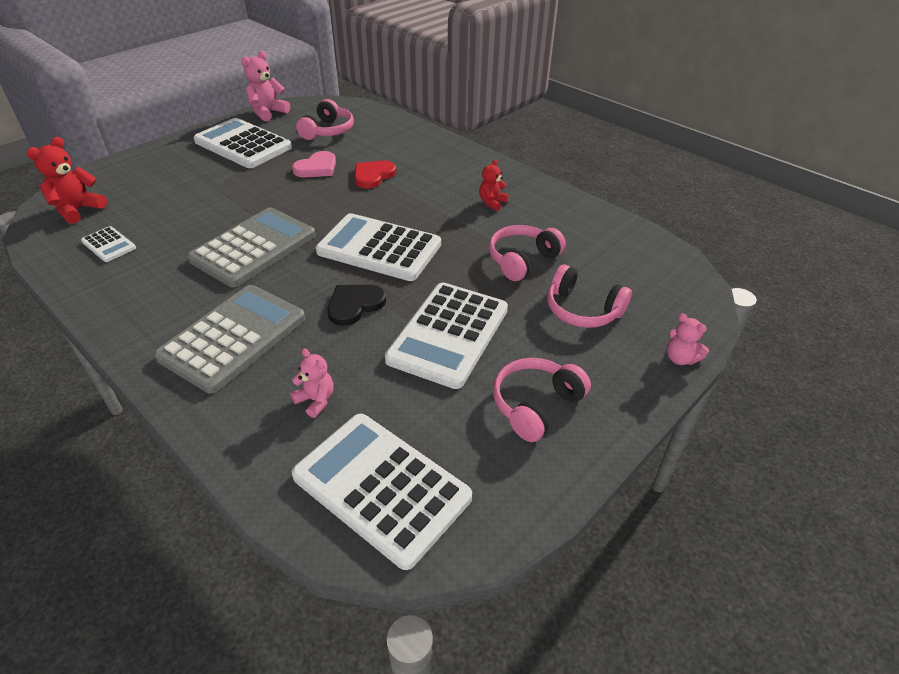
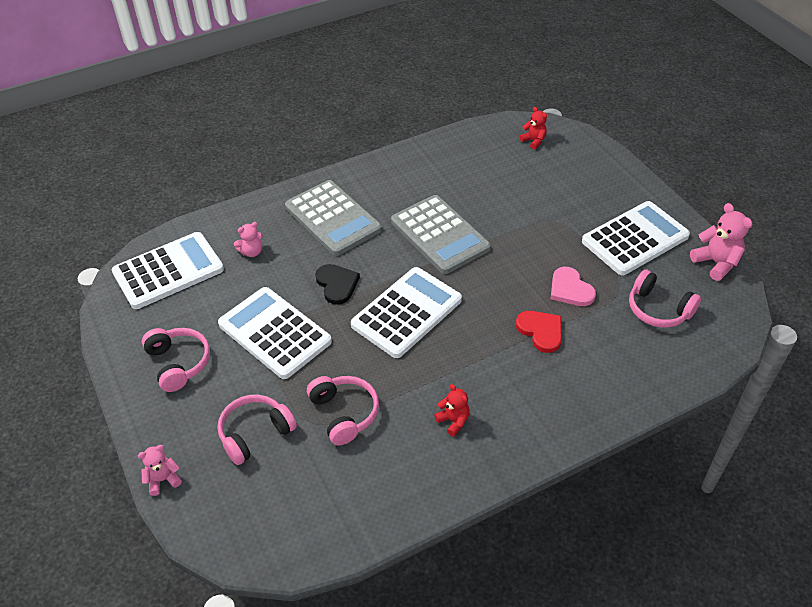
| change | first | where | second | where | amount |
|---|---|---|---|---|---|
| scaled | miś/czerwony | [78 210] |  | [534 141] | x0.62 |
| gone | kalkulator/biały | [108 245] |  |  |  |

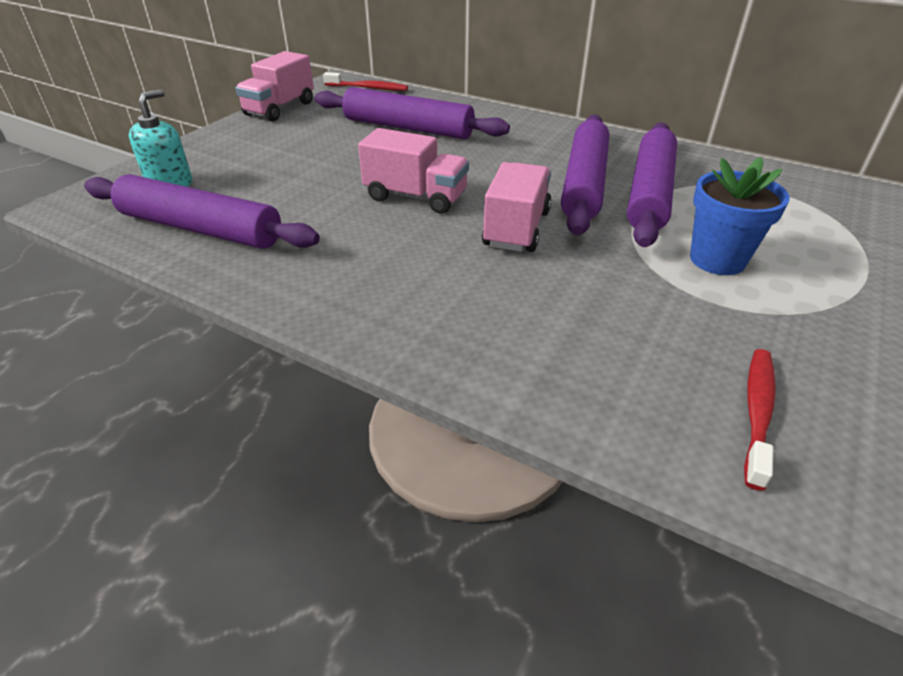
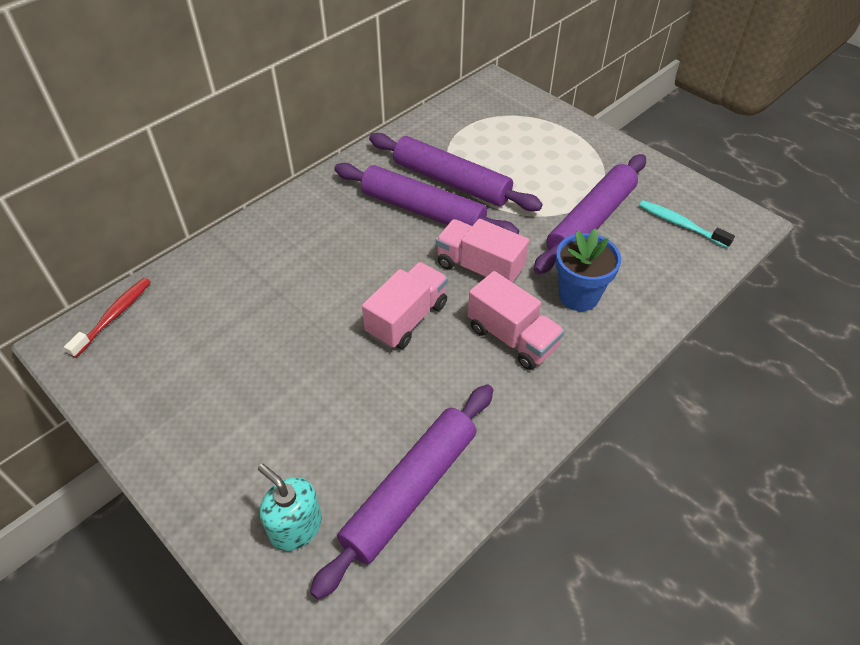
| change | first | where | second | where | amount |
|---|---|---|---|---|---|
| shifted | ciężarówka/różowy | [280 109] |  | [512 337] |  |
| shifted | wałek do ciasta/fioletowy | [408 128] |  | [591 221] |  |
| shifted | doniczka/niebieski | [717 260] |  | [578 295] |  |
| repainted | szczoteczka do zębów/czerwony | [757 412] | szczoteczka do zębów/turkusowy | [680 224] |  |

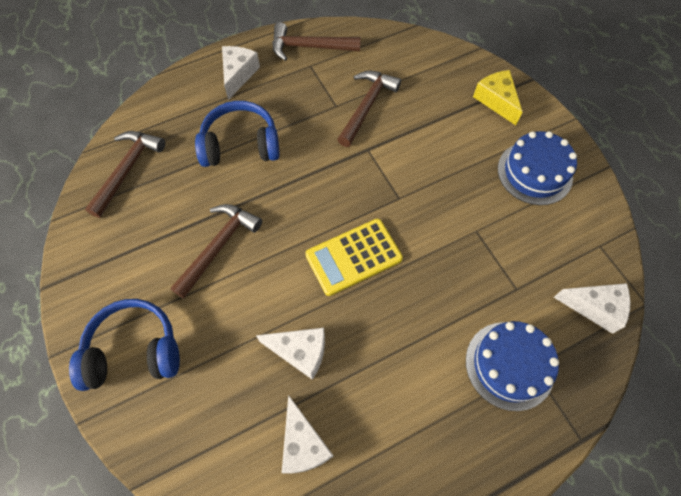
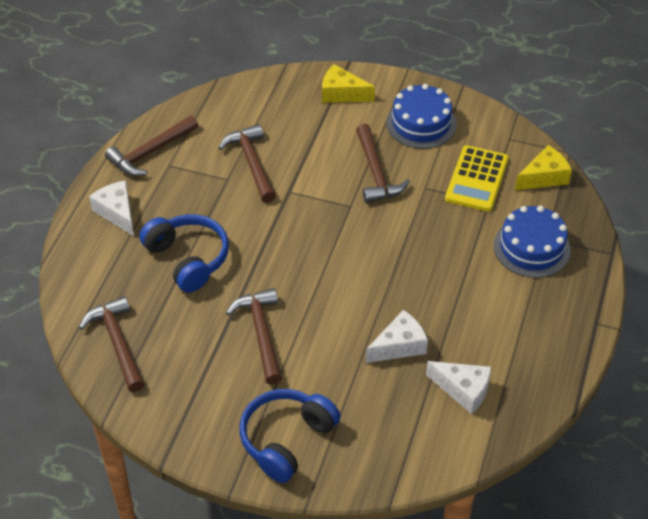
| change | first | where | second | where | amount |
|---|---|---|---|---|---|
| rotated | słuchawki/niebieski | [240 145] |  | [188 259] | 105 degrees clockwise |
| shifted | kalkulator/żółty | [353 257] |  | [477 179] |  |
| repainted | ser/biały | [595 307] | ser/żółty | [544 177] |  |
| new |  |  | młotek/brązowy | [376 172] |  |

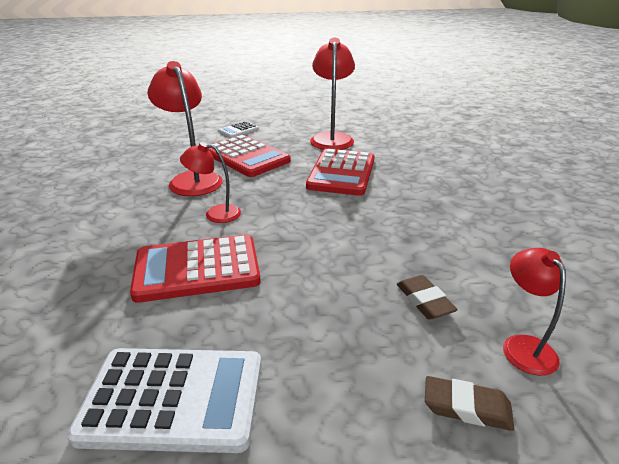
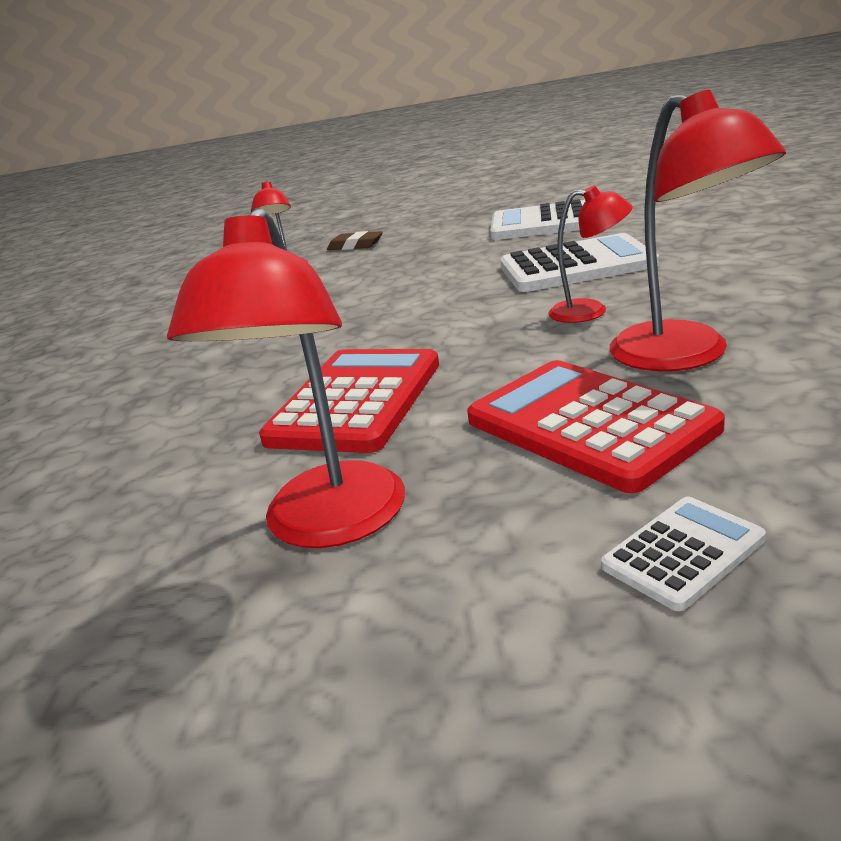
| change | first | where | second | where | amount |
|---|---|---|---|---|---|
| repainted | kalkulator/czerwony | [197 269] | kalkulator/biały | [576 266] |  |
| gone | gumka do mazania/brązowy | [424 301] |  |  |  |

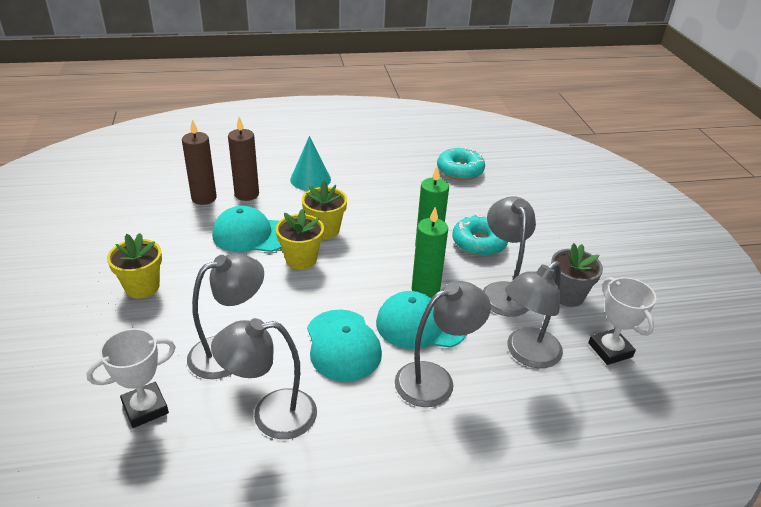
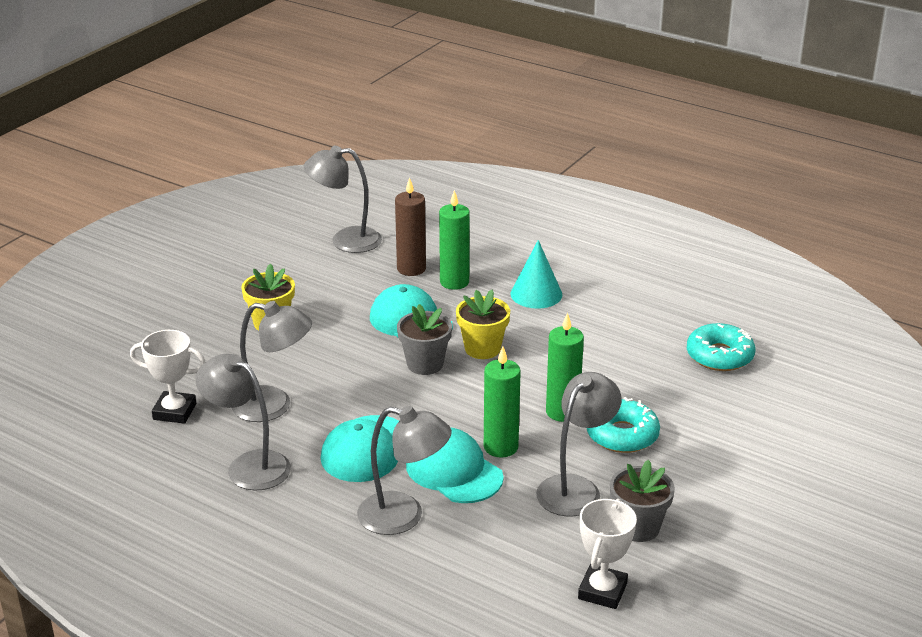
| change | first | where | second | where | amount |
|---|---|---|---|---|---|
| repainted | świeca/brązowy | [246 194] | świeca/zielony | [454 282] |  |
| repainted | doniczka/żółty | [301 259] | doniczka/szary | [425 364] |  |
| shifted | lampka/szary | [526 354] |  | [345 240] |  |

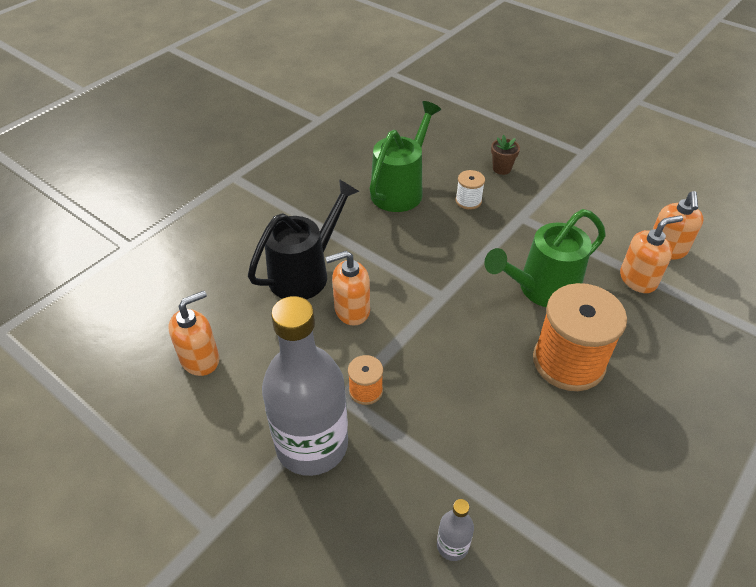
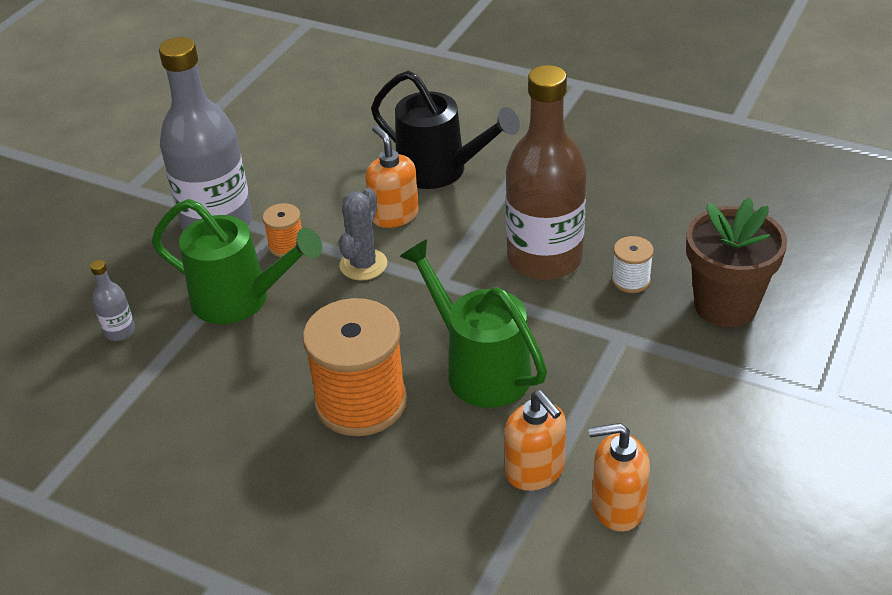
| change | first | where | second | where | amount |
|---|---|---|---|---|---|
| gone | dozownik mydła/pomarańczowy | [200 359] |  |  |  |
| shifted | konewka/zielony | [401 189] |  | [241 299] |  |
| scaled | doniczka/brązowy | [501 169] |  | [725 305] | x2.13 |
| new |  |  | kaktus/szary | [363 265] |  |
| new |  |  | butelka/brązowy | [544 259] |  |

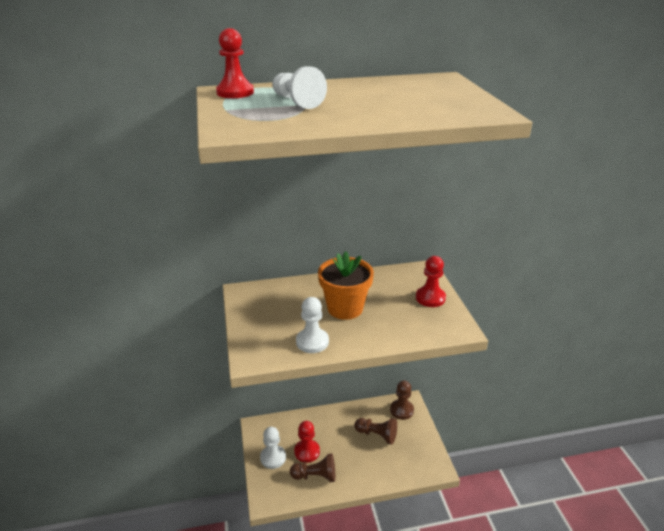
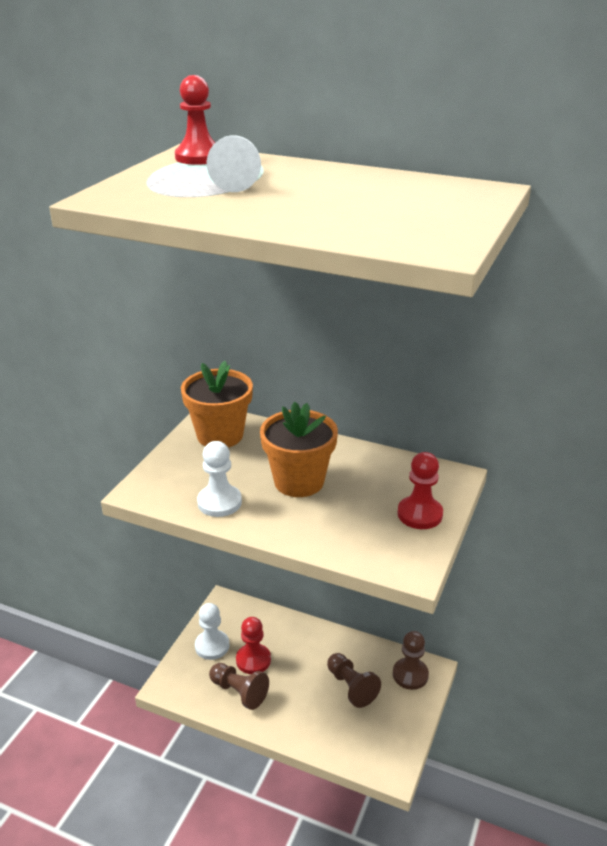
| change | first | where | second | where | amount |
|---|---|---|---|---|---|
| new |  |  | doniczka/pomarańczowy | [220 435] |  |

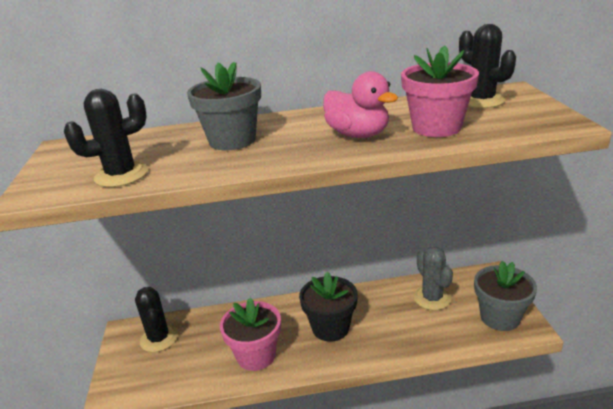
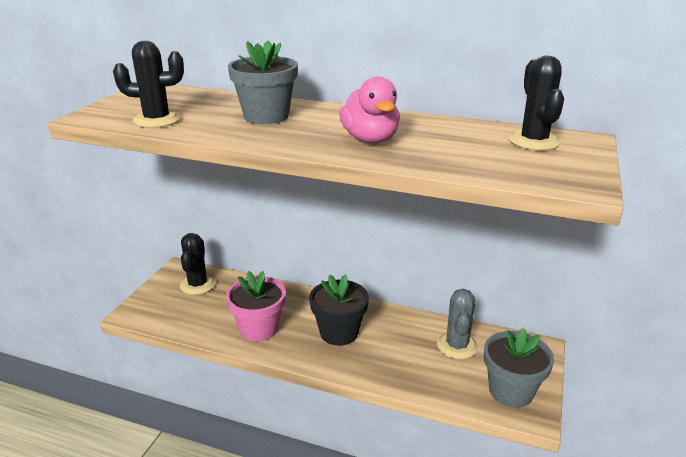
| change | first | where | second | where | amount |
|---|---|---|---|---|---|
| gone | doniczka/różowy | [436 127] |  |  |  |

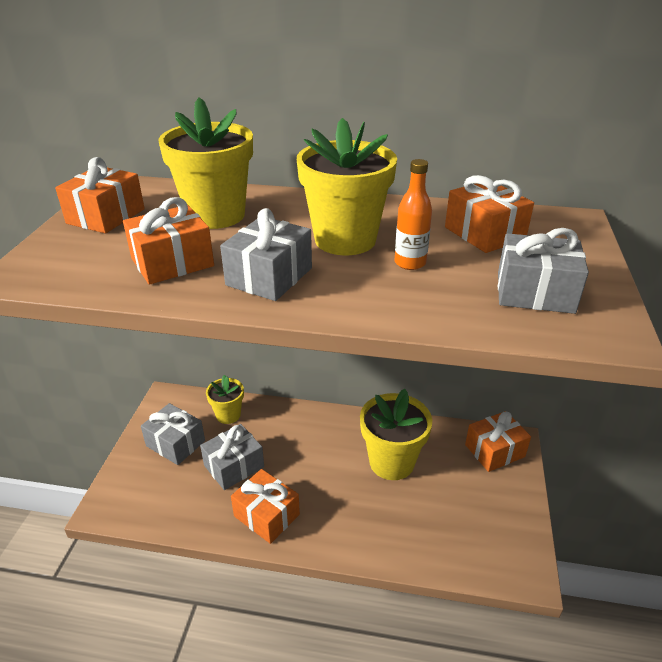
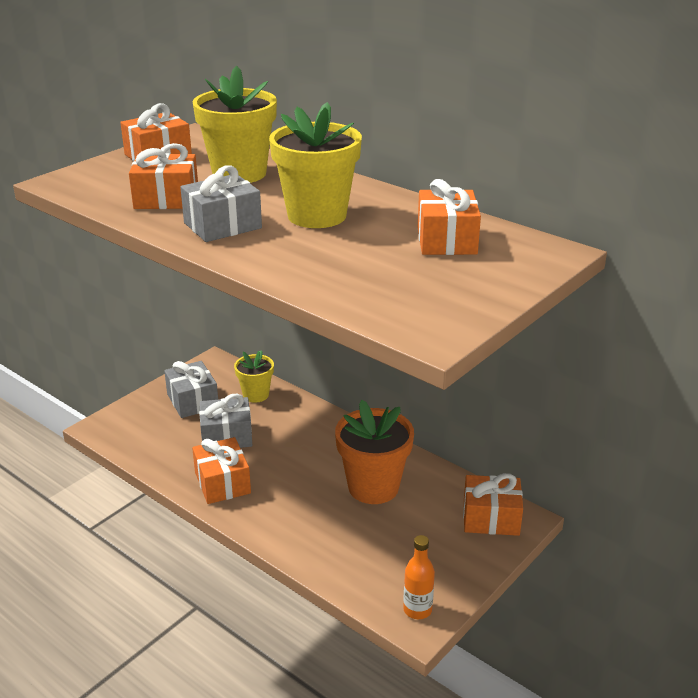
| change | first | where | second | where | amount |
|---|---|---|---|---|---|
| repainted | doniczka/żółty | [391 462] | doniczka/pomarańczowy | [373 487] |  |
| shifted | butelka/pomarańczowy | [410 263] |  | [417 610] |  |
| gone | prezent/szary | [535 292] |  |  |  |

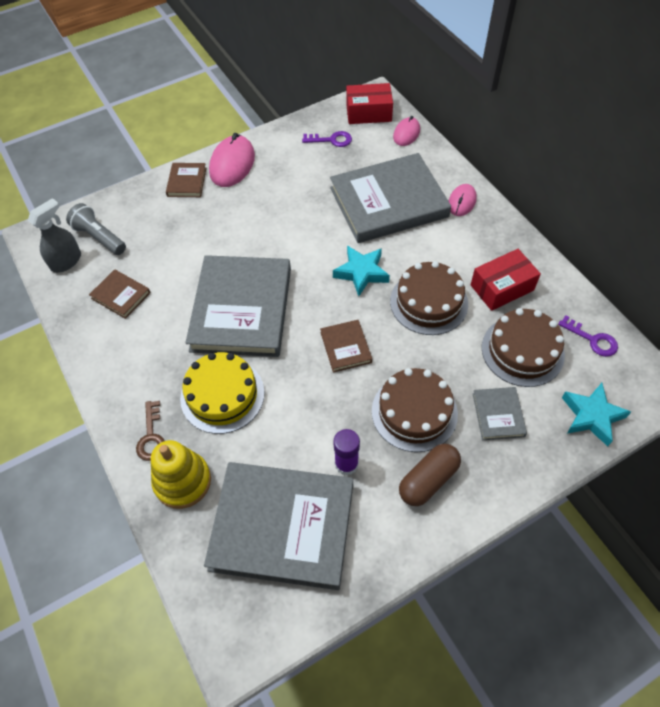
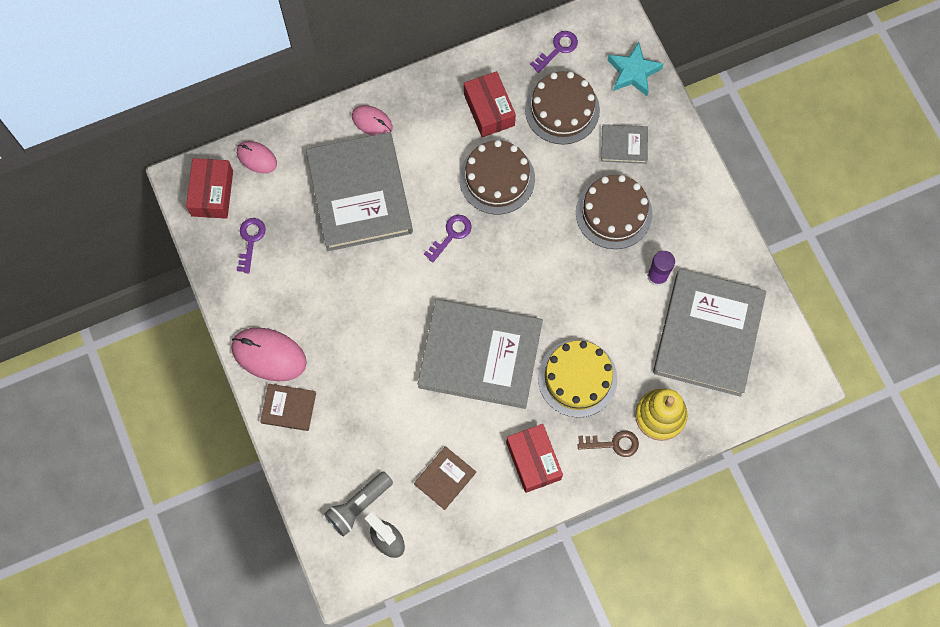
| change | first | where | second | where | amount |
|---|---|---|---|---|---|
| gone | książka/brązowy | [346 347] |  |  |  |
| swapped | gwiazda/turkusowy | [361 273] | klucz/fioletowy | [451 235] |  |
| gone | kapsułka/brązowy | [428 480] |  |  |  |
| new |  |  | pudełko/czerwony | [533 461] |  |

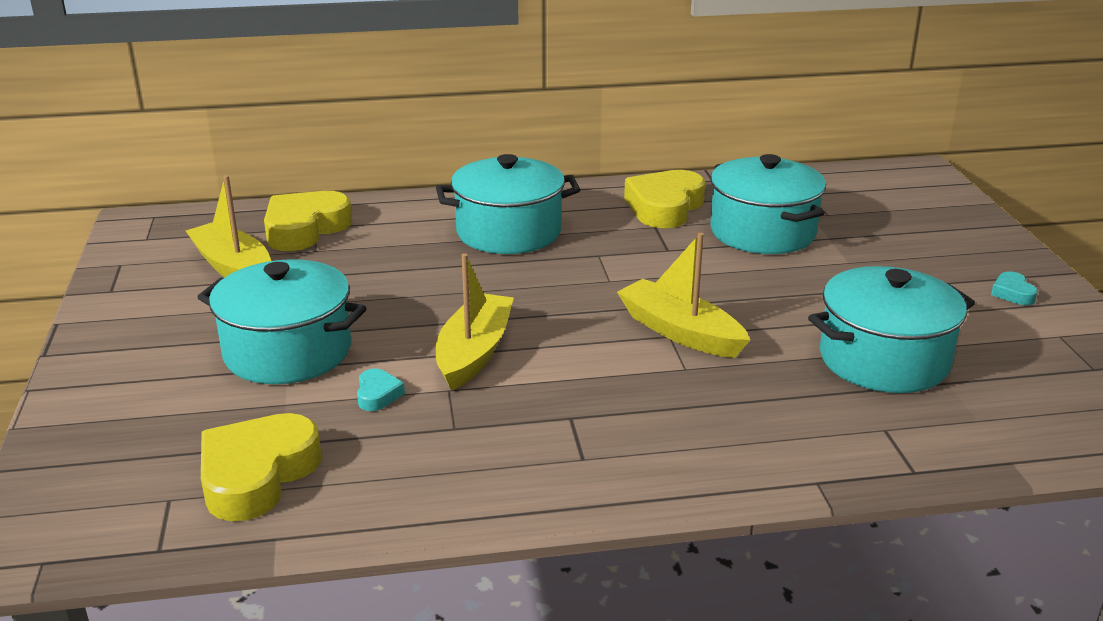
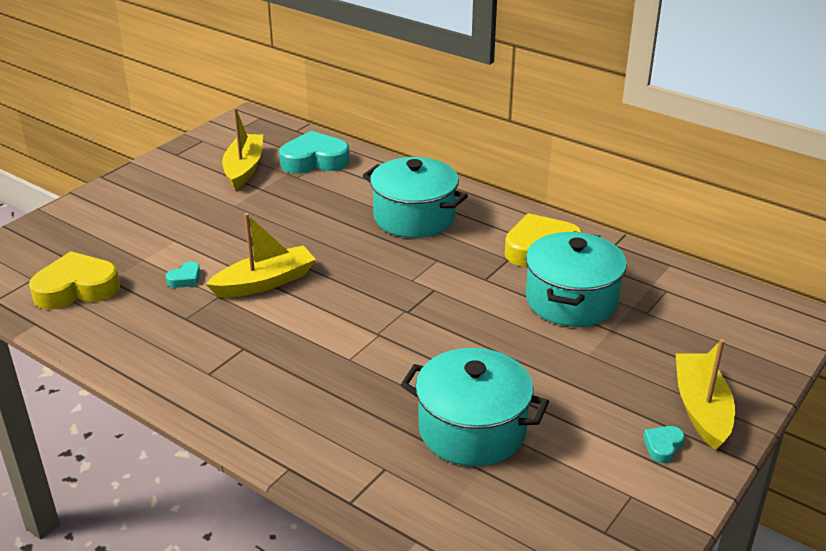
| change | first | where | second | where | amount |
|---|---|---|---|---|---|
| gone | garnek/turkusowy | [287 352] |  |  |  |
| repainted | serce/żółty | [305 229] | serce/turkusowy | [314 160] |  |
| shifted | łódka/żółty | [680 332] |  | [701 409] |  |

